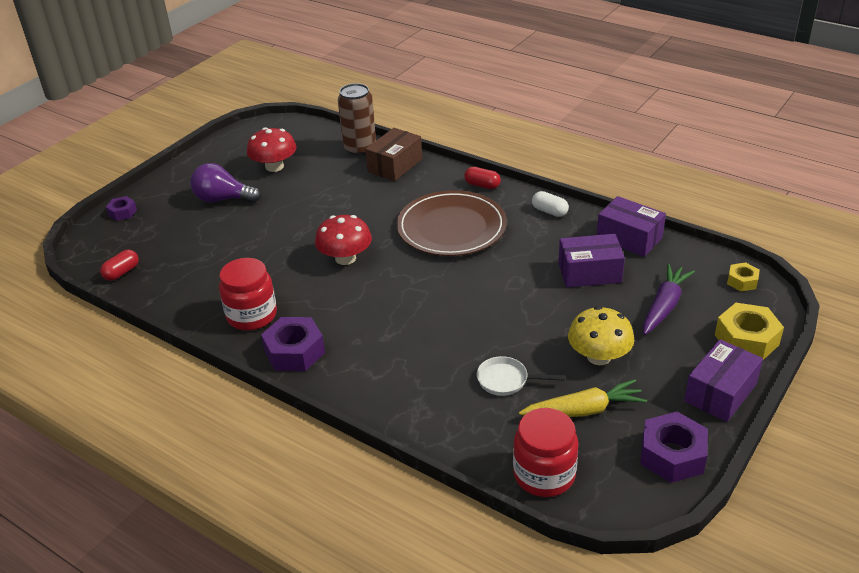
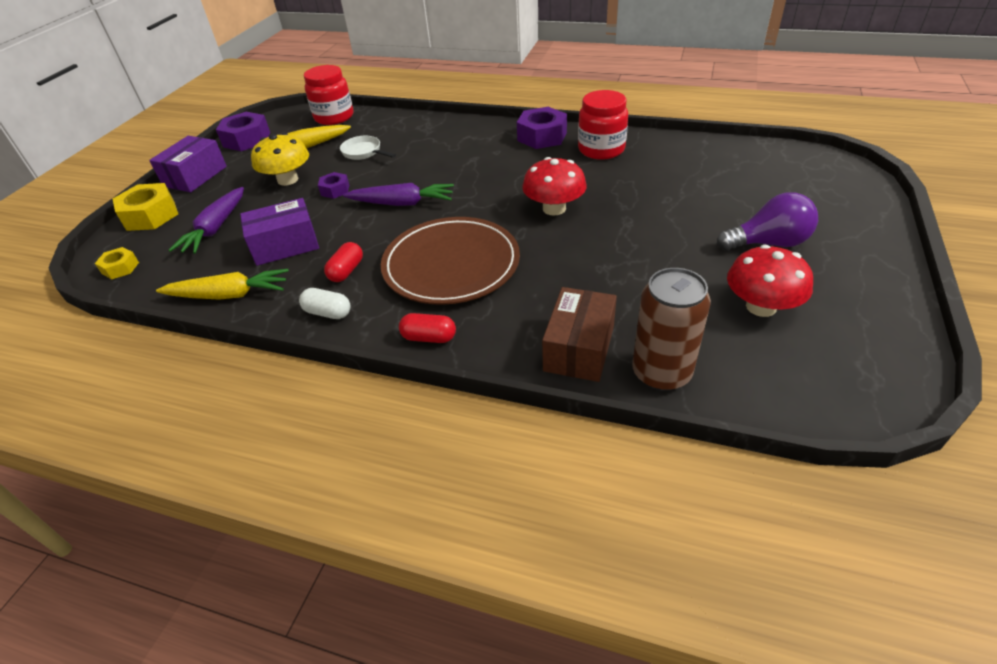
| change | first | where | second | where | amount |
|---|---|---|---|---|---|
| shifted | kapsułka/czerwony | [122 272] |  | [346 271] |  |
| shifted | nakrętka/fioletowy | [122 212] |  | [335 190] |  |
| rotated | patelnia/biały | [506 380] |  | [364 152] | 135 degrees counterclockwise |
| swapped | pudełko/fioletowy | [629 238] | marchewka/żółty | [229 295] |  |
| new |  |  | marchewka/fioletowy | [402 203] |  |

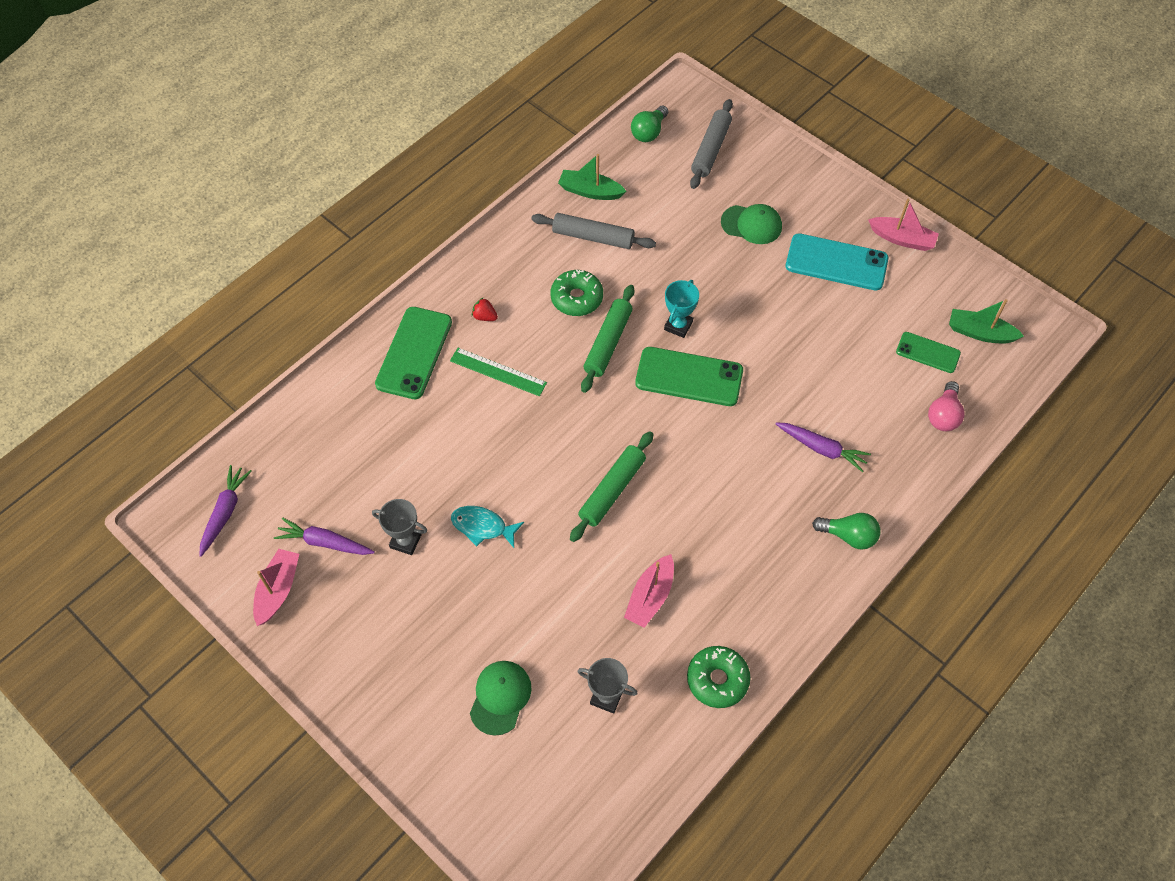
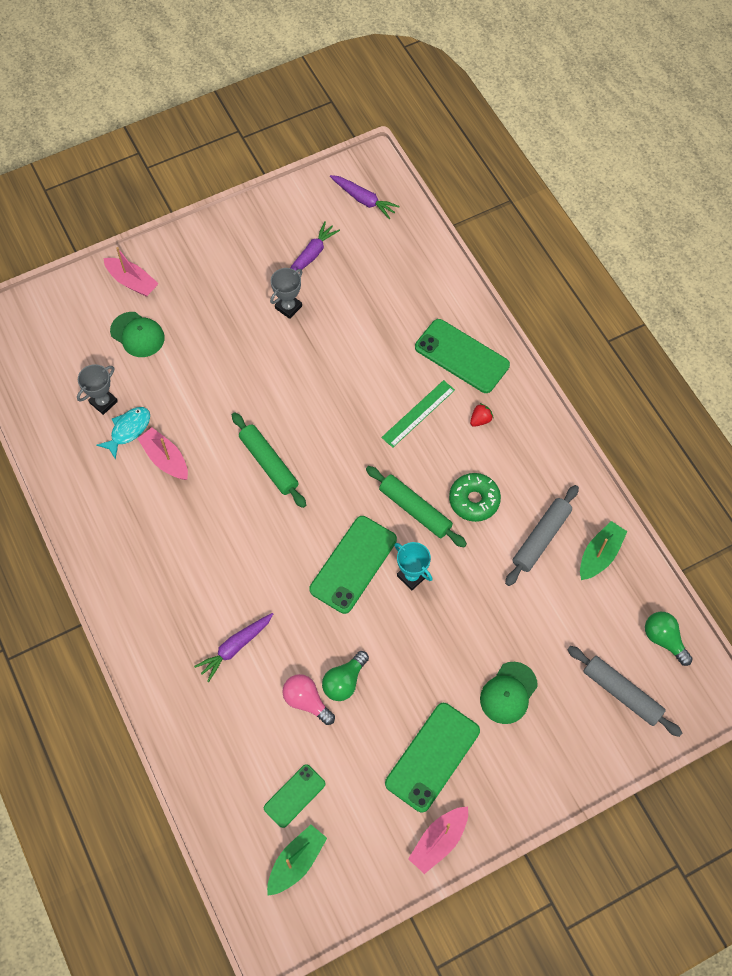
| change | first | where | second | where | amount |
|---|---|---|---|---|---|
| shifted | łódka/różowy | [278 590] |  | [132 282] |  |
| shifted | ryba/turkusowy | [482 527] |  | [128 430] |  |
| gone | donut/zielony | [717 680] |  |  |  |
| repainted | telefon/turkusowy | [836 262] | telefon/zielony | [432 757] |  |
| shifted | żarówka/zielony | [848 536] |  | [344 681] |  |
| shifted | żarówka/różowy | [943 415] |  | [306 701] |  |

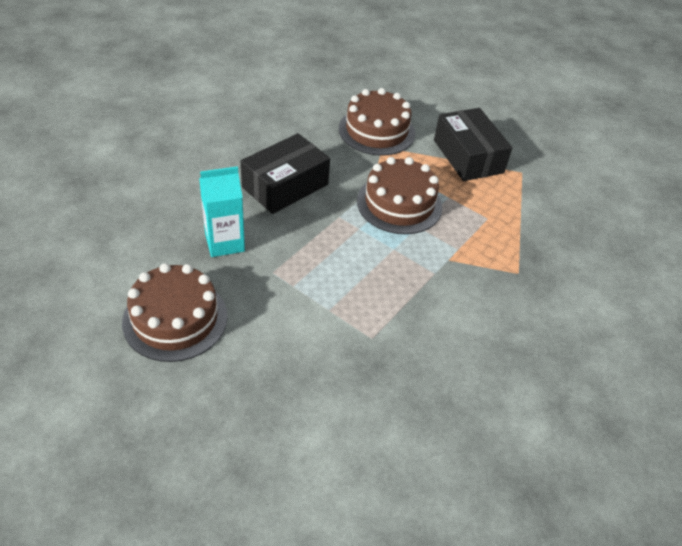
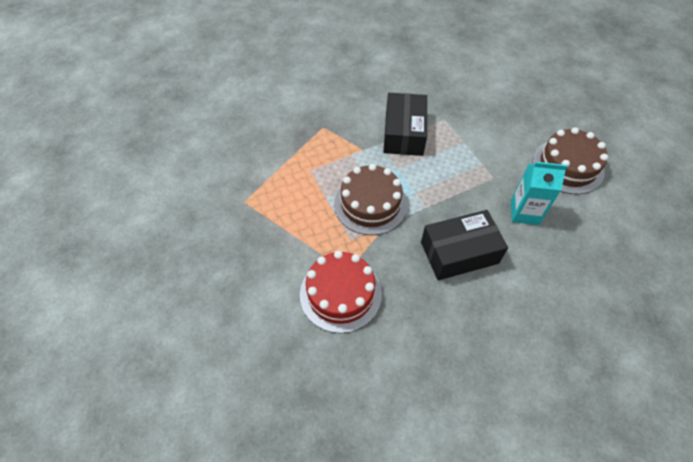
| change | first | where | second | where | amount |
|---|---|---|---|---|---|
| repainted | tort/brązowy | [376 131] | tort/czerwony | [340 294] |  |
| shifted | pudełko/czarny | [468 156] |  | [404 133] |  |

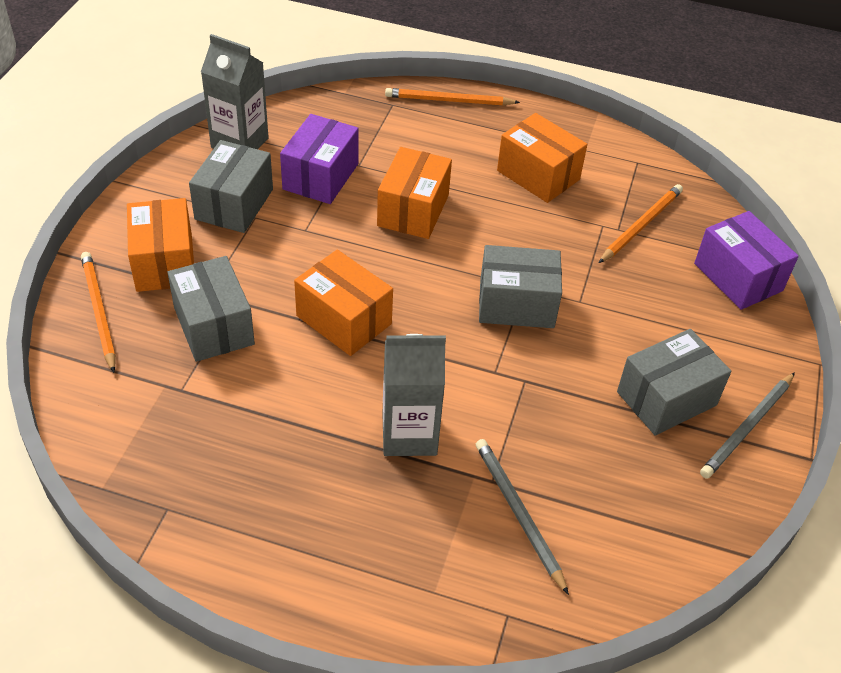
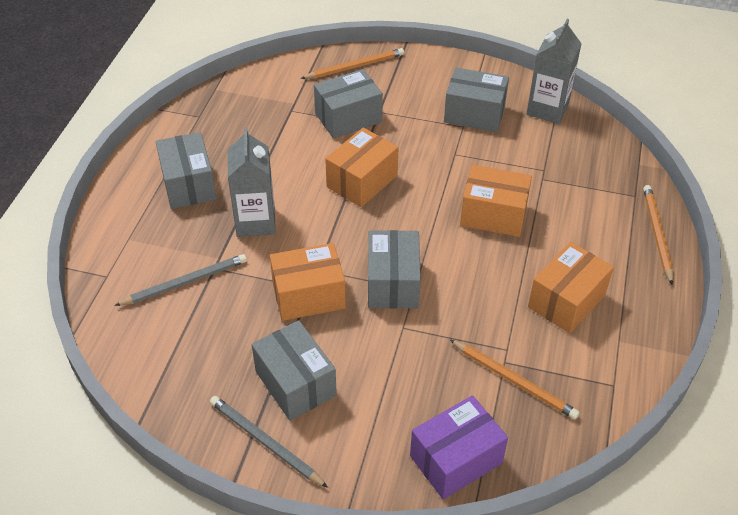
| change | first | where | second | where | amount |
|---|---|---|---|---|---|
| shifted | pudełko/pomarańczowy | [164 262] |  | [308 296] |  |
| gone | pudełko/fioletowy | [320 176] |  |  |  |
| new |  |  | pudełko/szary | [188 184] |  |

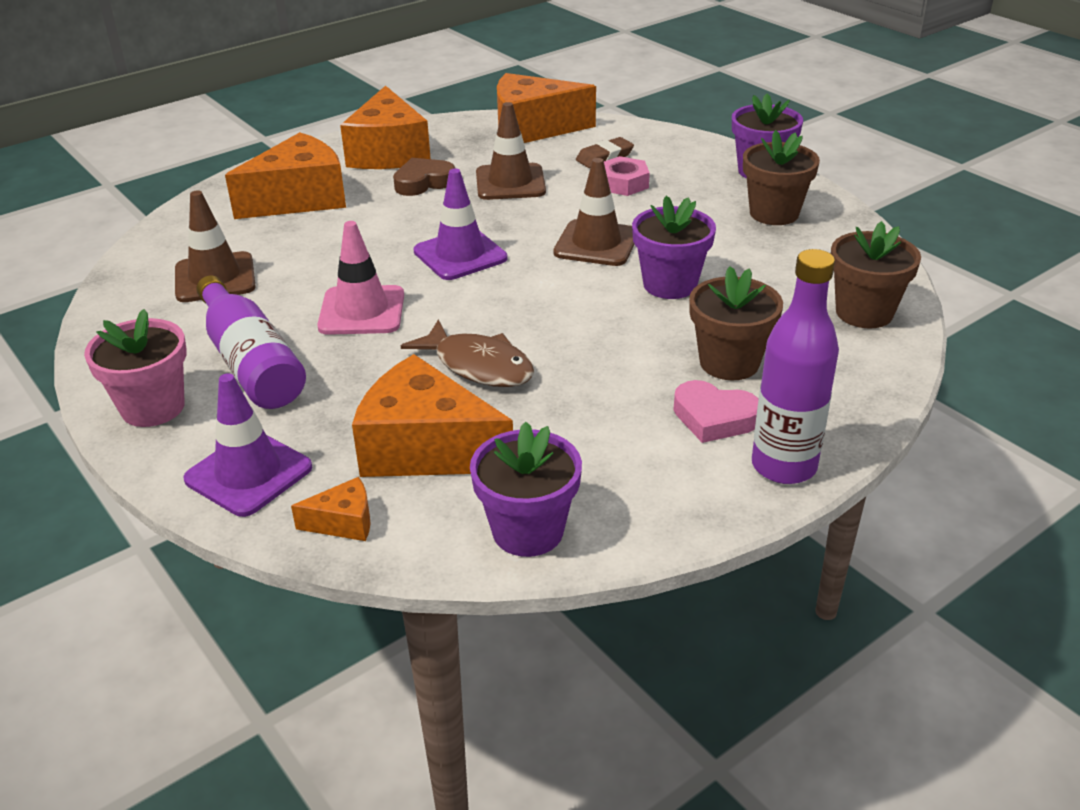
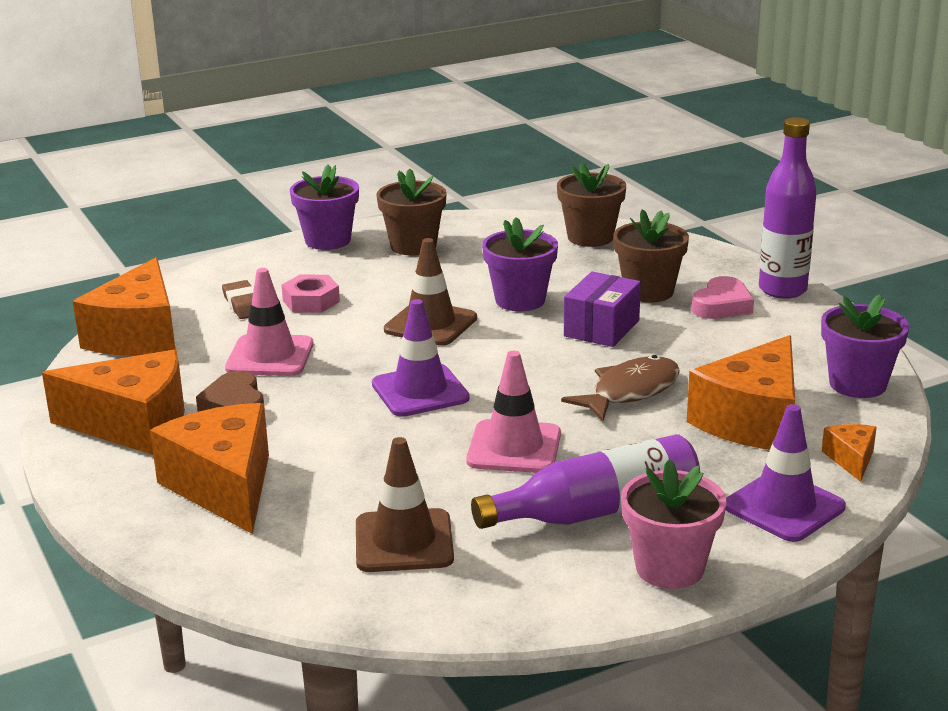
| change | first | where | second | where | amount |
|---|---|---|---|---|---|
| repainted | pachołek/brązowy | [510 182] | pachołek/różowy | [270 356] |  |
| new |  |  | pudełko/fioletowy | [601 328] |  |

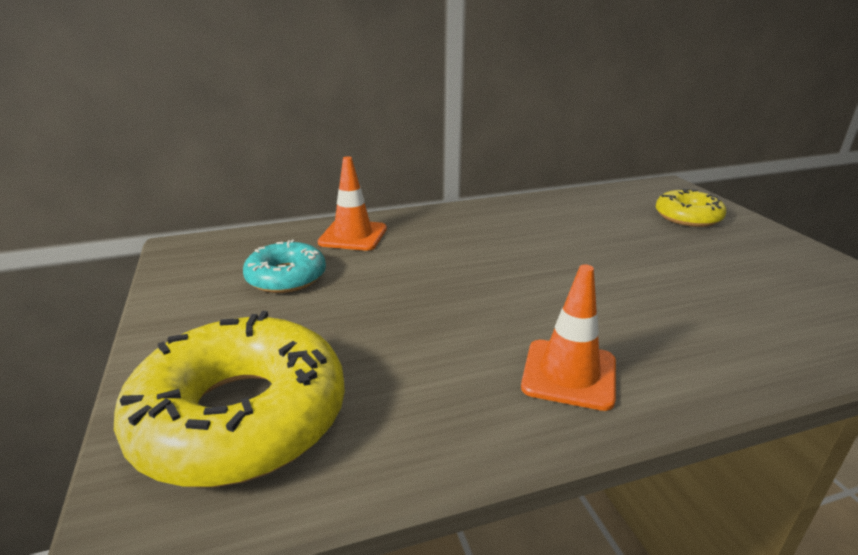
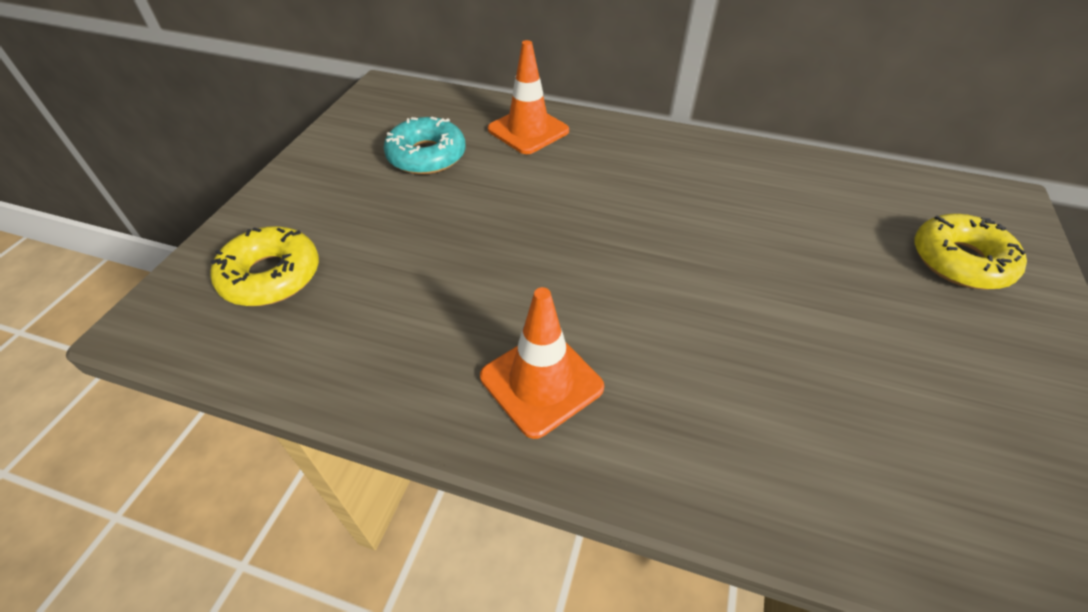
| change | first | where | second | where | amount |
|---|---|---|---|---|---|
| scaled | donut/żółty | [241 417] |  | [271 276] | x0.55 |

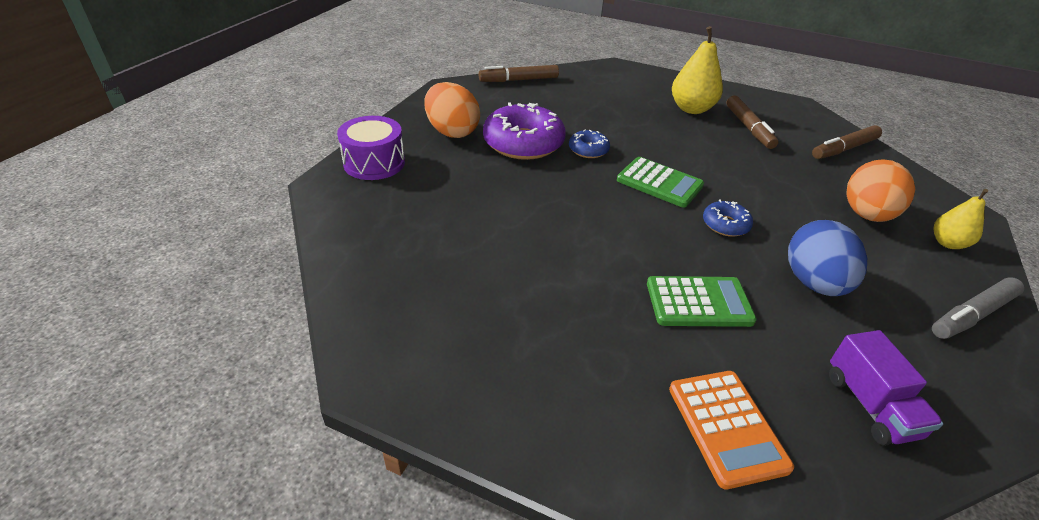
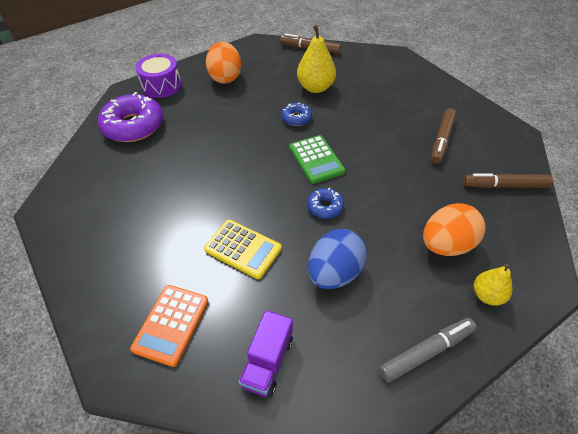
| change | first | where | second | where | amount |
|---|---|---|---|---|---|
| shifted | donut/fioletowy | [523 143] |  | [133 126] |  |
| repainted | kalkulator/zielony | [698 302] | kalkulator/żółty | [243 249] |  |
| shifted | gruszka/żółty | [691 109] |  | [315 87] |  |
| rotated | flamaster/szary | [972 315] |  | [426 352] | 150 degrees clockwise |

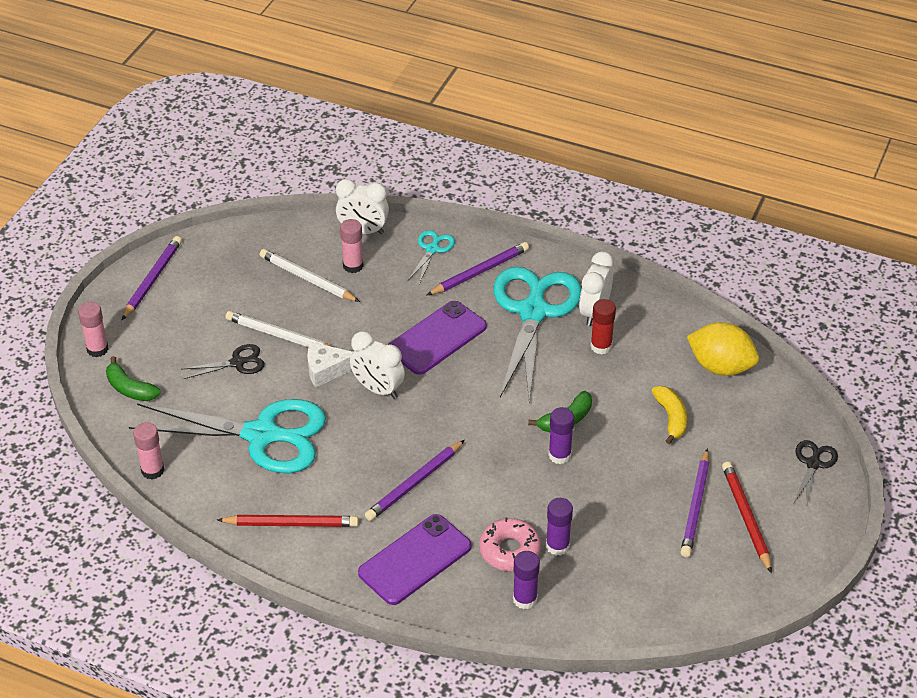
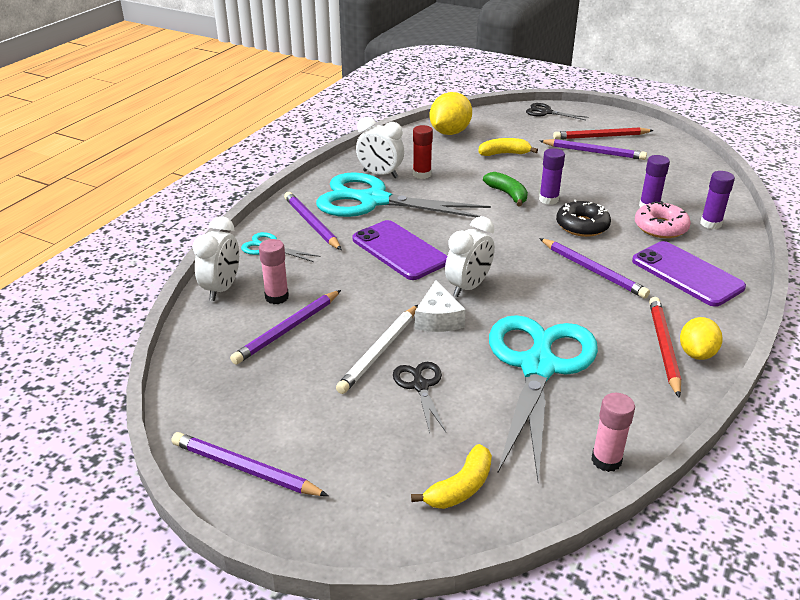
| change | first | where | second | where | amount |
|---|---|---|---|---|---|
| gone | klej w sztyfcie/różowy | [97 349] |  |  |  |
| repainted | banan/zielony | [130 388] | banan/żółty | [460 487] |  |
| repainted | ołówek/biały | [307 279] | ołówek/fioletowy | [287 329] |  |
| new |  |  | donut/czarny | [582 226] |  |
| new |  |  | cytryna/żółty | [696 353] |  |

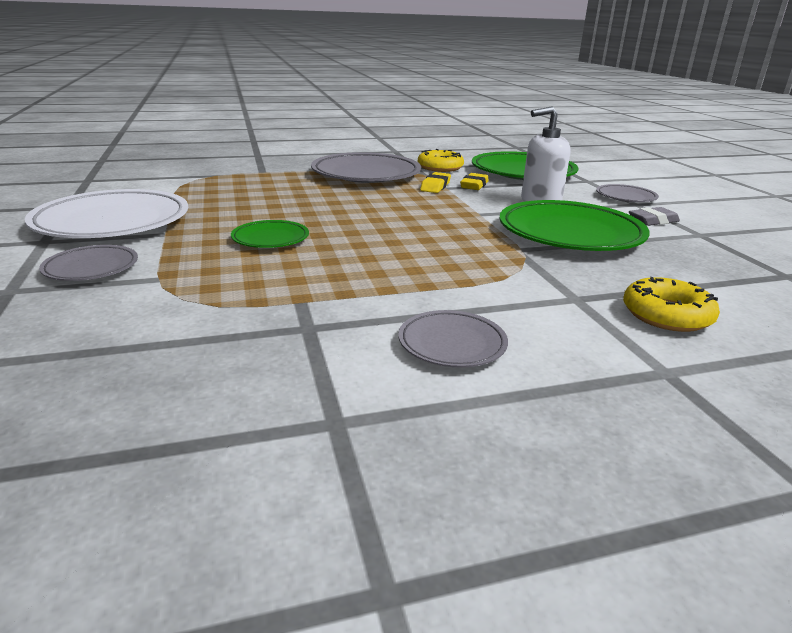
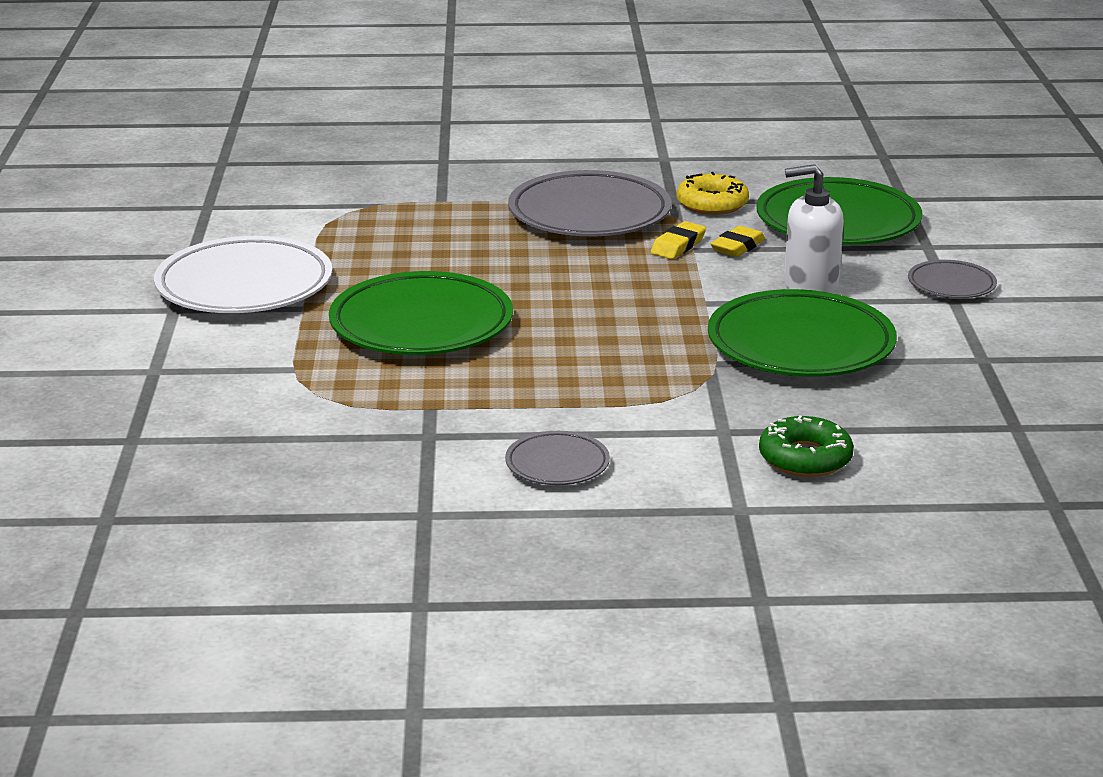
| change | first | where | second | where | amount |
|---|---|---|---|---|---|
| gone | talerz/szary | [91 268] |  |  |  |
| scaled | talerz/zielony | [270 239] |  | [421 324] | x2.01 |
| repainted | donut/żółty | [666 315] | donut/zielony | [805 458] |  |
| gone | gumka do mazania/szary | [653 221] |  |  |  |

